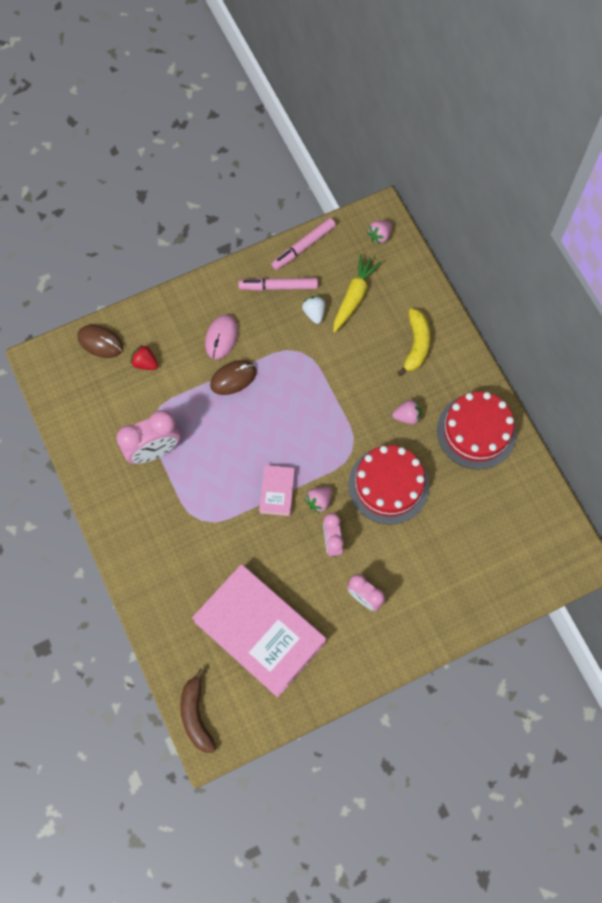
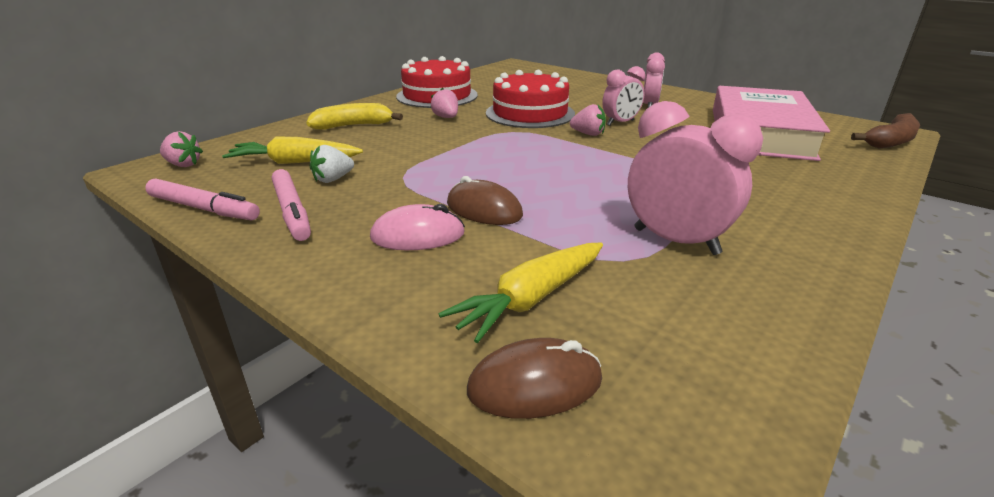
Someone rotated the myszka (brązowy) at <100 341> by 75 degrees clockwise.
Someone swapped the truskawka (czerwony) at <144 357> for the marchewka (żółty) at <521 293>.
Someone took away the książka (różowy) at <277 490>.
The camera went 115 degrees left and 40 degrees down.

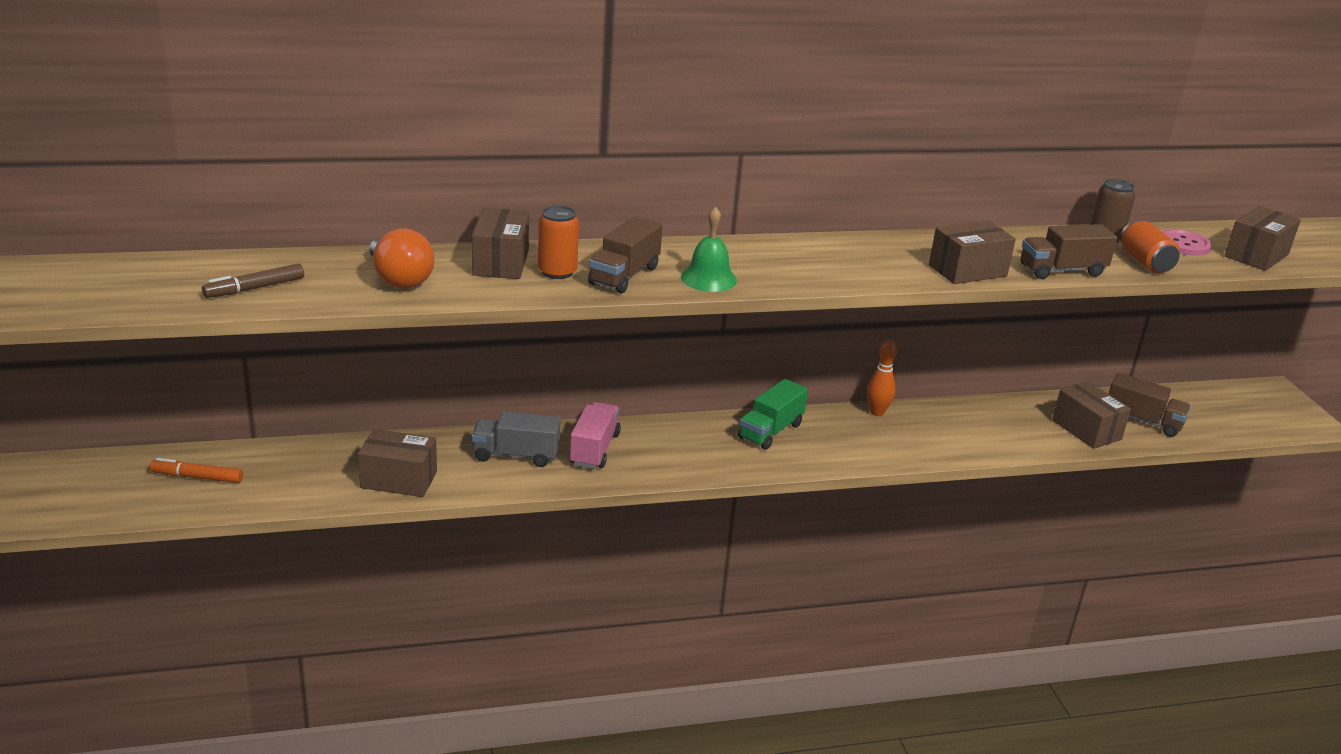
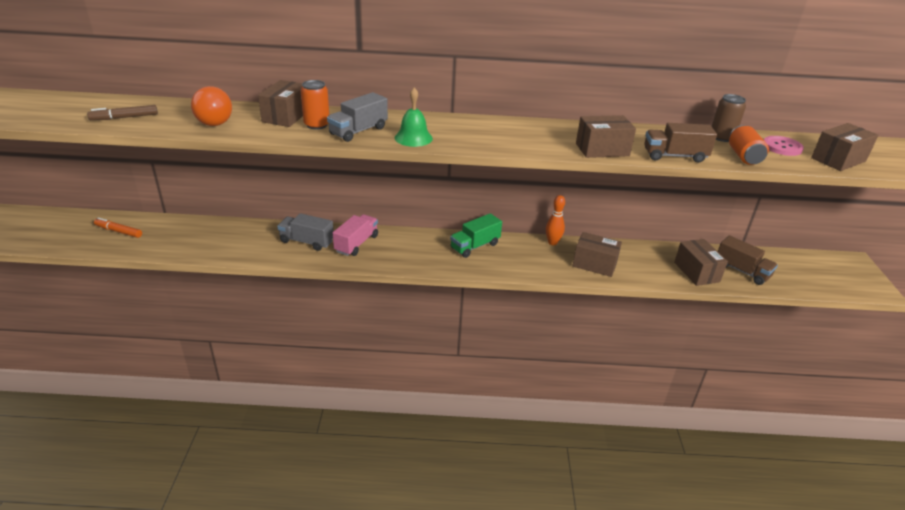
Someone repainted the ciężarówka (brązowy) at <625 255>, which became the ciężarówka (szary) at <357 117>.
Someone carried the pudełko (brązowy) from <397 463> to <597 254>.
The camera went 15 degrees right and 5 degrees up.

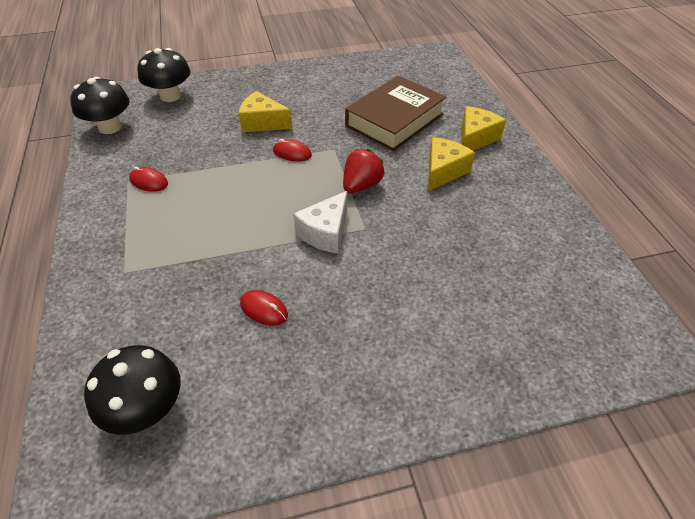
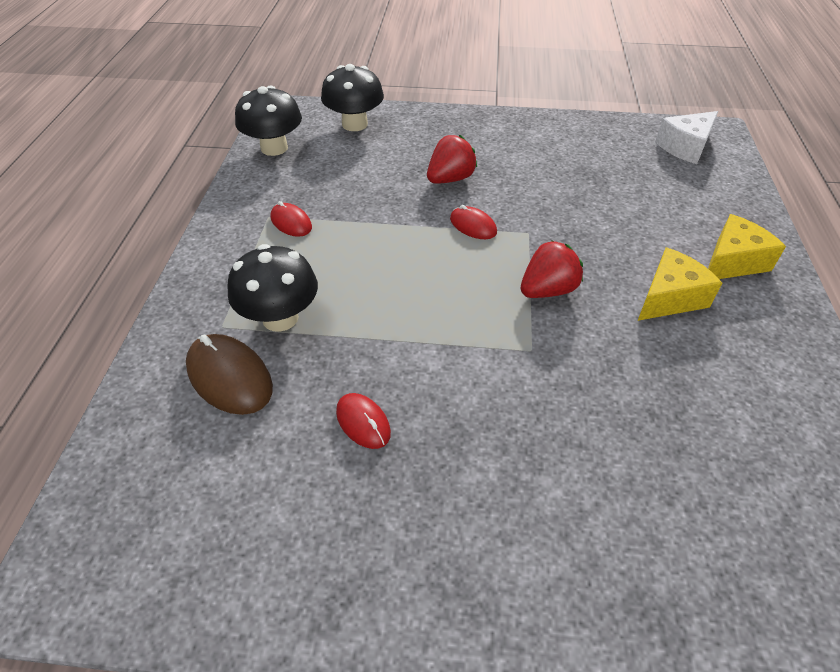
Someone took away the książka (brązowy) at <395 113>.
Someone swapped the ser (żółty) at <265 111> for the truskawka (czerwony) at <452 159>.
Someone carried the ser (biały) from <320 222> to <686 137>.
Someone carried the grzyb (czarny) from <132 390> to <272 288>.
Someone put down the myszka (brązowy) at <229 374>.
The camera went 20 degrees right and 0 degrees up.

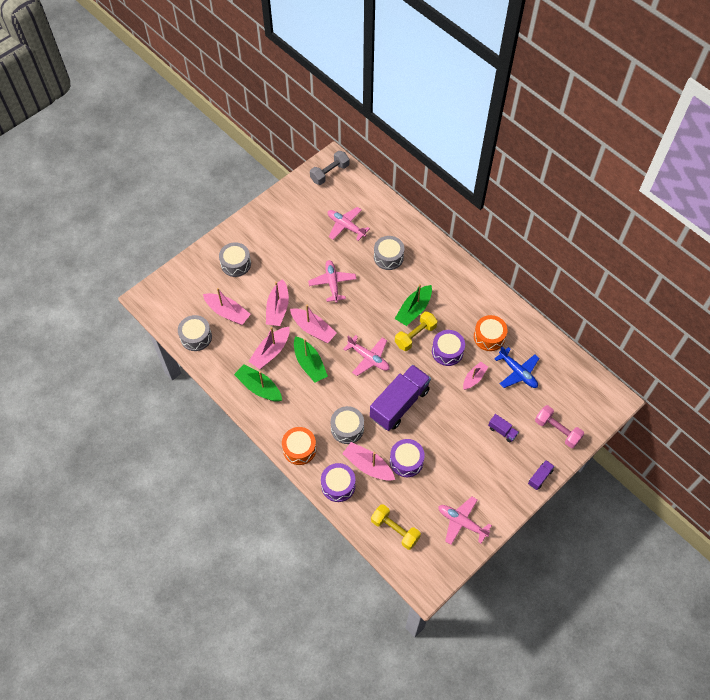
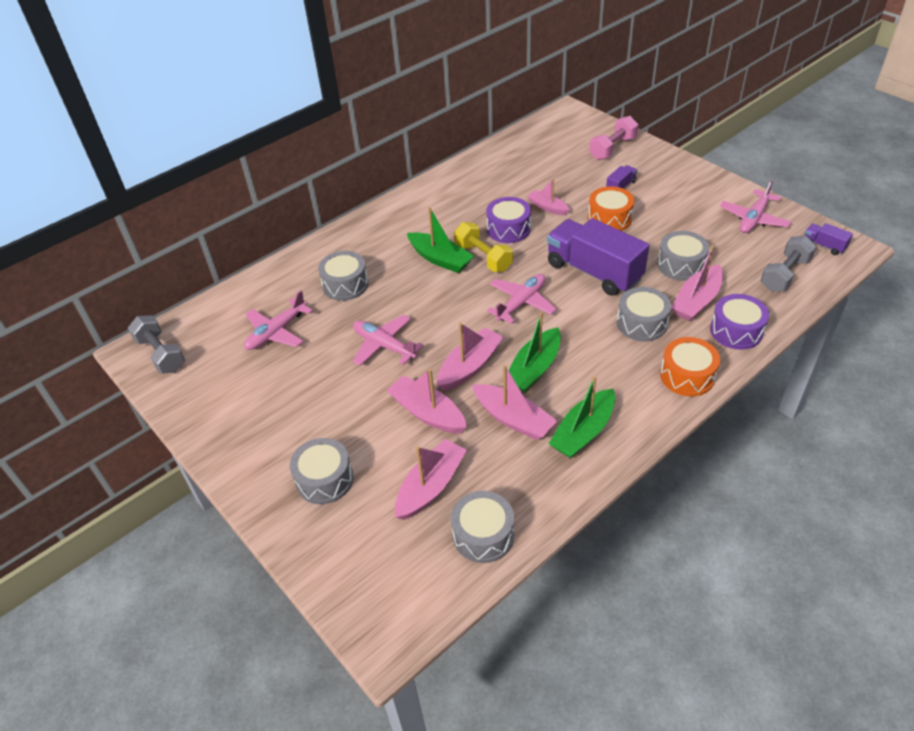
Someone rotated the samolot (różowy) at <332 281> by 45 degrees clockwise.
Someone rotated the łódka (różowy) at <277 302> by 150 degrees counterclockwise.
Someone carried the bęben (pomarańczowy) from <491 333> to <611 208>.
Someone rotated the łódka (zielony) at <311 359> by 150 degrees clockwise.
Someone took away the samolot (niebieski) at <516 367>.
Someone repainted the bęben (fioletowy) at <407 458>, which became the bęben (szary) at <683 256>.
Someone carried the ciężarówka (fioletowy) from <541 475> to <829 239>.
Someone repainted the hantel (żółty) at <396 527>, which became the hantel (szary) at <789 264>.
The camera went 85 degrees left and 15 degrees down.

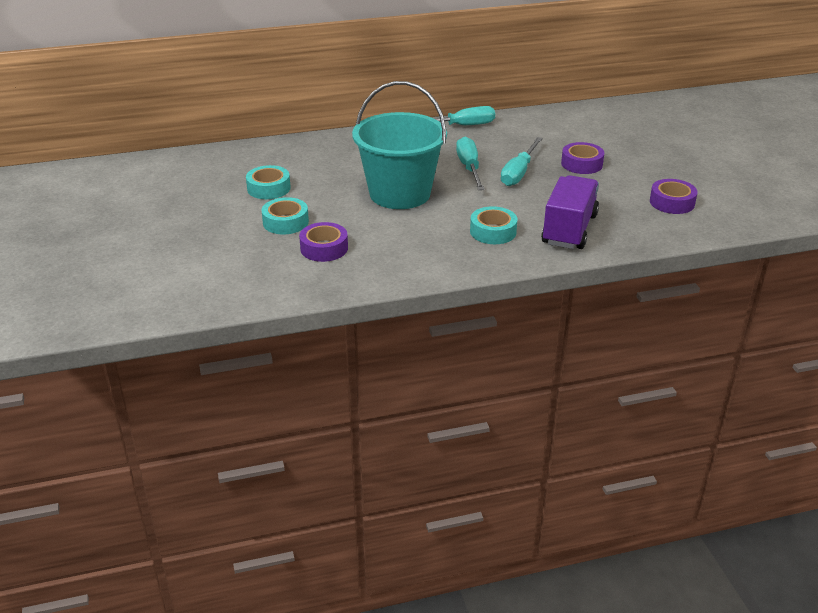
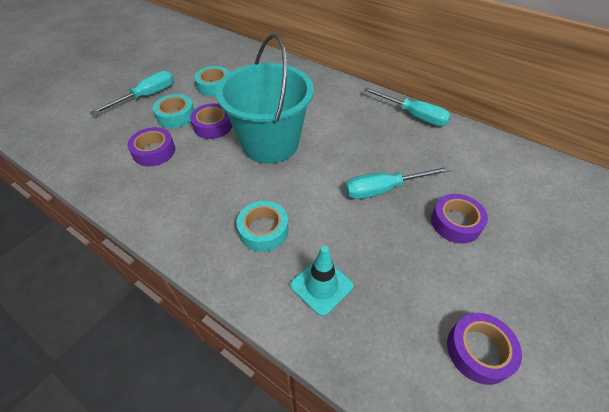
Someone carried the śrubokręt (turkusowy) from <470 163> to <132 93>.
Someone swapped the ciężarówka (fioletowy) at <570 212> for the pachołek (turkusowy) at <322 281>.
Someone put down the taśma klejąca (fioletowy) at <211 121>.
The camera went 50 degrees right and 15 degrees up.

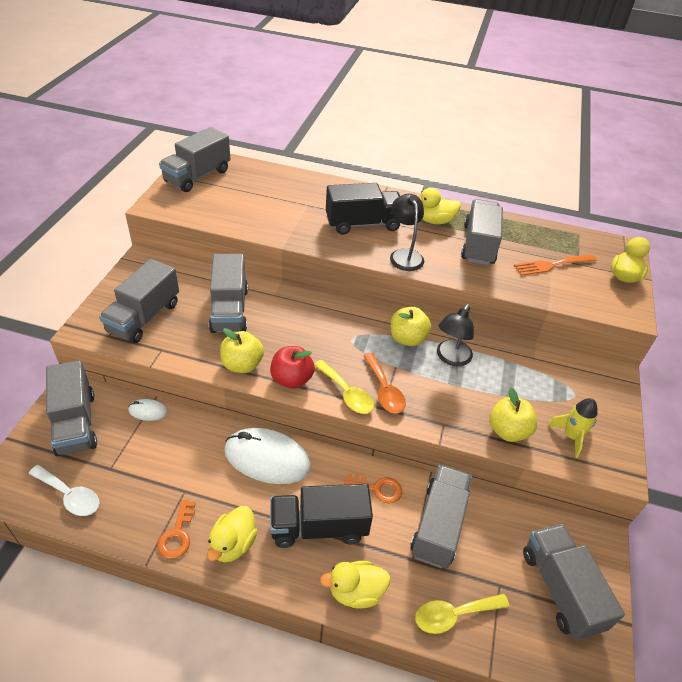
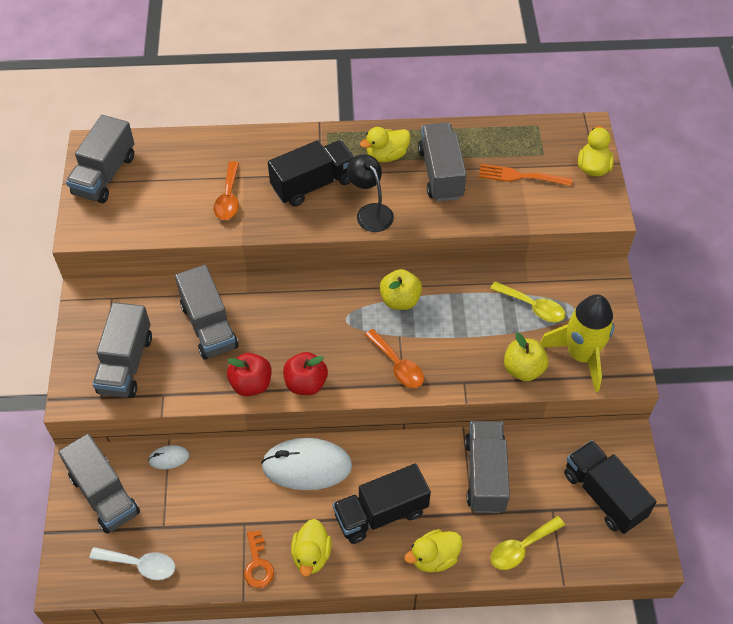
Someone rotated the widelec (pomarańczowy) at <555 265> by 45 degrees clockwise.
Someone took away the lampka (czarny) at <455 335>.
Someone repainted the jabłko (żółty) at <242 350>, which became the jabłko (czerwony) at <249 374>.
Someone carried the łyżka (żółty) from <344 387> to <528 301>.
Someone scaled the rakieta (żółty) at <573 428> by 1.80.
Someone took away the klucz (pomarańczowy) at <373 489>.
Someone repainted the ciężarówka (szary) at <574 582>, which became the ciężarówka (czarny) at <610 487>.
Someone put down the łyżka (pomarańczowy) at <226 190>.
The camera went 15 degrees left and 10 degrees up.

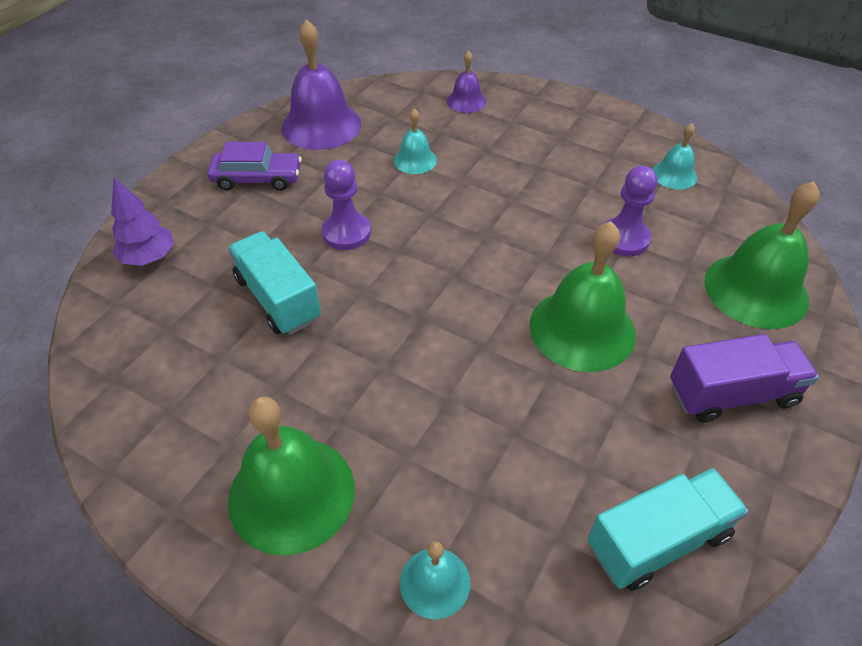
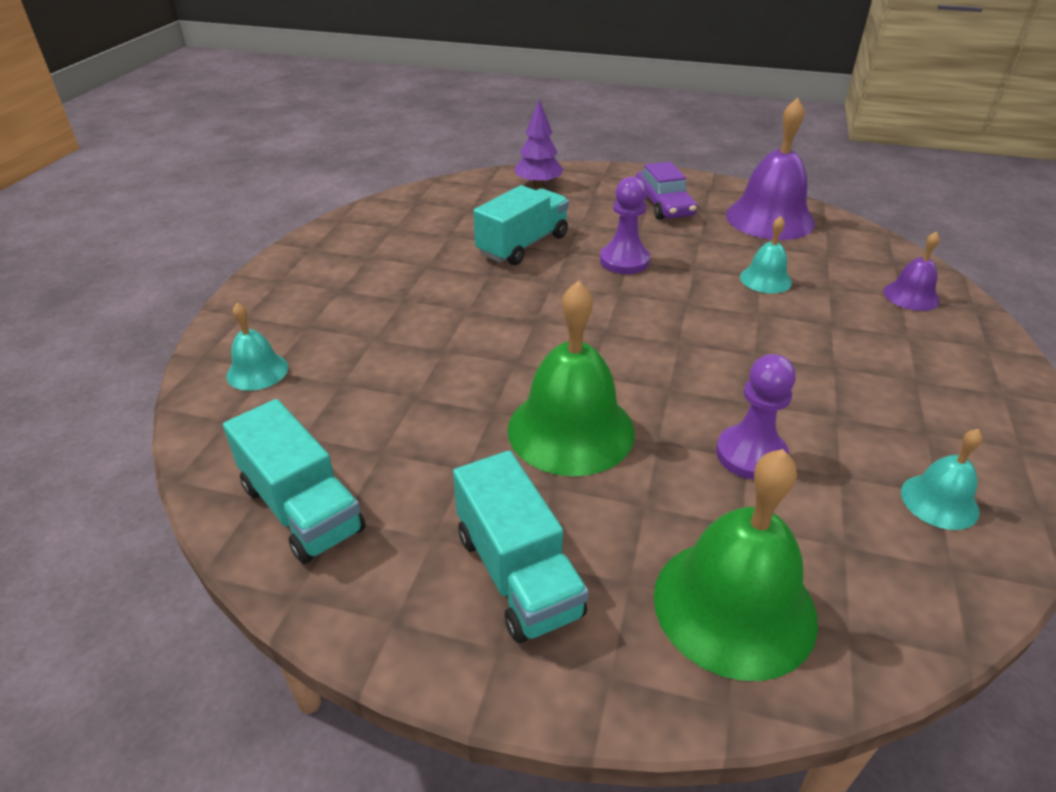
Someone repainted the ciężarówka (fioletowy) at <744 378>, which became the ciężarówka (turkusowy) at <521 547>.
Someone took away the dzwonek (zielony) at <291 476>.
The camera went 75 degrees right and 10 degrees down.

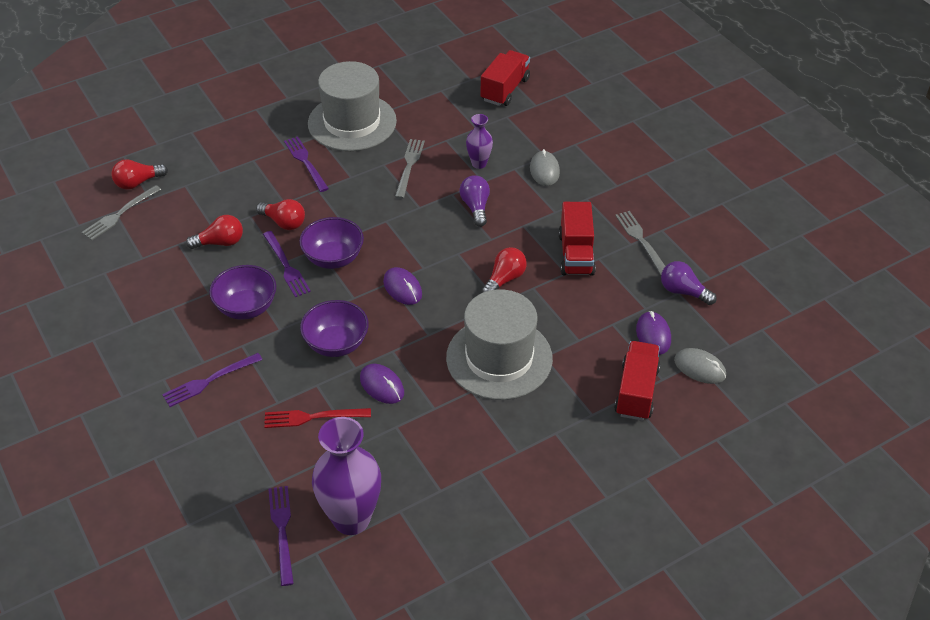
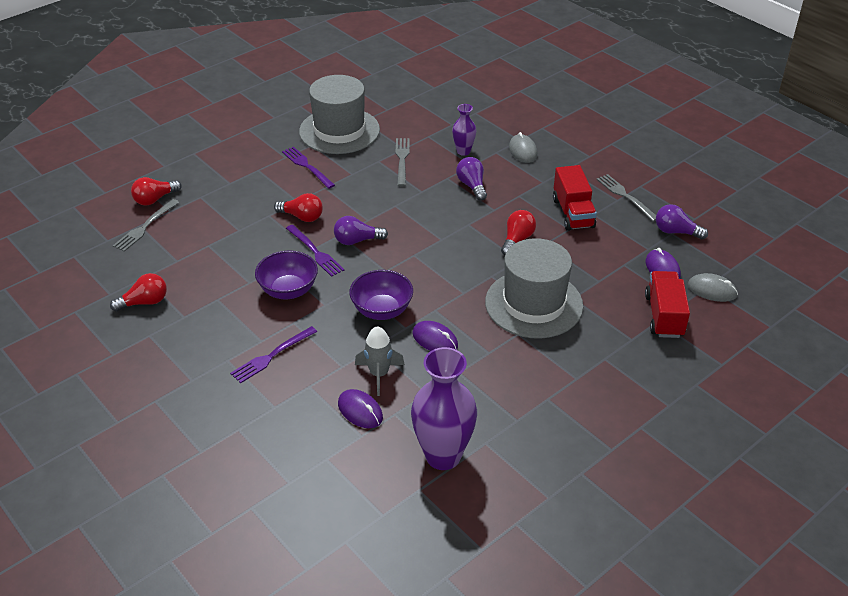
Someone took away the ciężarówka (czerwony) at <505 78>.
Someone carried the żarówka (czerwony) from <214 232> to <138 292>.
Someone swapped the miska (fioletowy) at <331 243> for the żarówka (fioletowy) at <361 230>.
Someone carried the myszka (fioletowy) from <402 286> to <360 408>.
Someone swapped the widelec (czerwony) at <317 418> for the rakieta (szary) at <380 361>.
Someone took away the widelec (fioletowy) at <281 536>.
The camera went 10 degrees left and 5 degrees down.

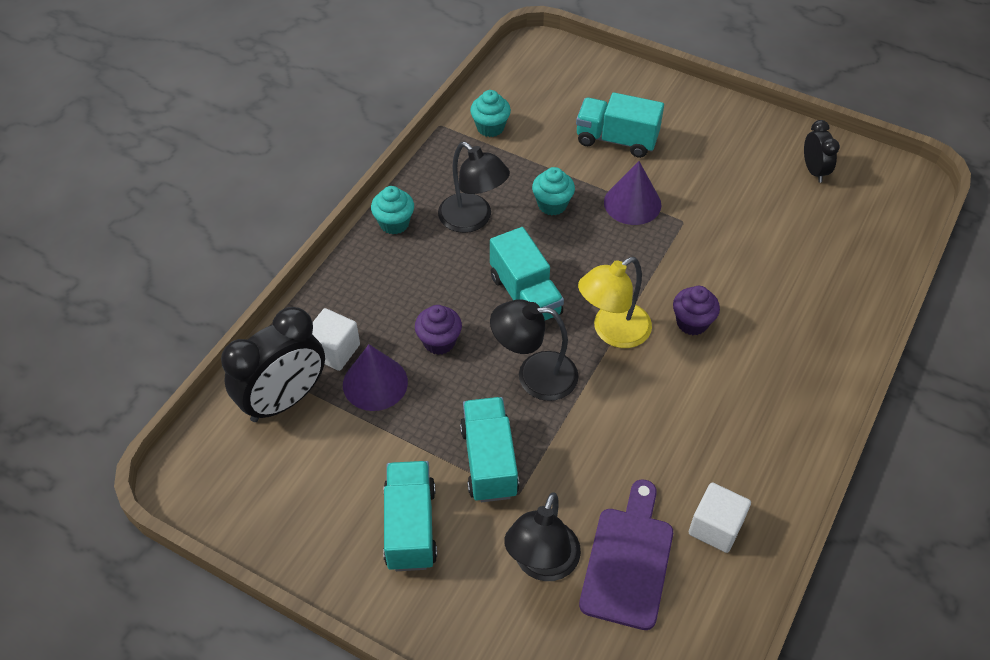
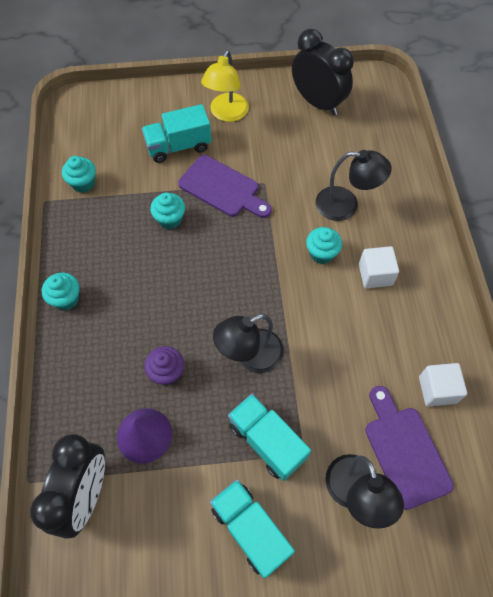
Someone scaled the budzik (czarny) at <822 151> by 1.86.
Someone carried the lampka (czarny) from <474 187> to <354 185>.
Someone swapped the stożek (fioletowy) at <632 193> for the deska do krojenia (fioletowy) at <225 186>.
Someone took away the ciężarówka (turkusowy) at <527 273>.
Someone carried the lampka (żółty) from <615 302> to <225 86>.
Someone repainted the muffinka (fioletowy) at <696 310>, which became the muffinka (turkusowy) at <324 245>.
Someone carried the sześcian (biały) from <336 339> to <379 267>.
The camera went 35 degrees left and 10 degrees up.

